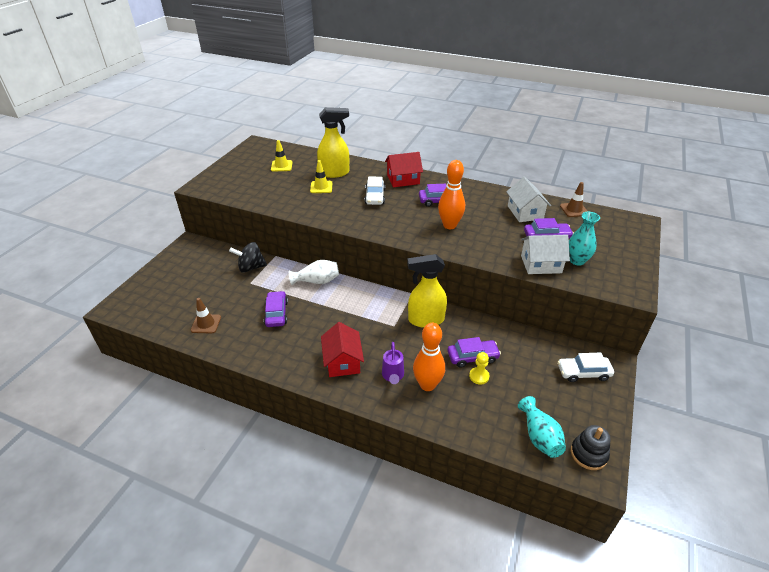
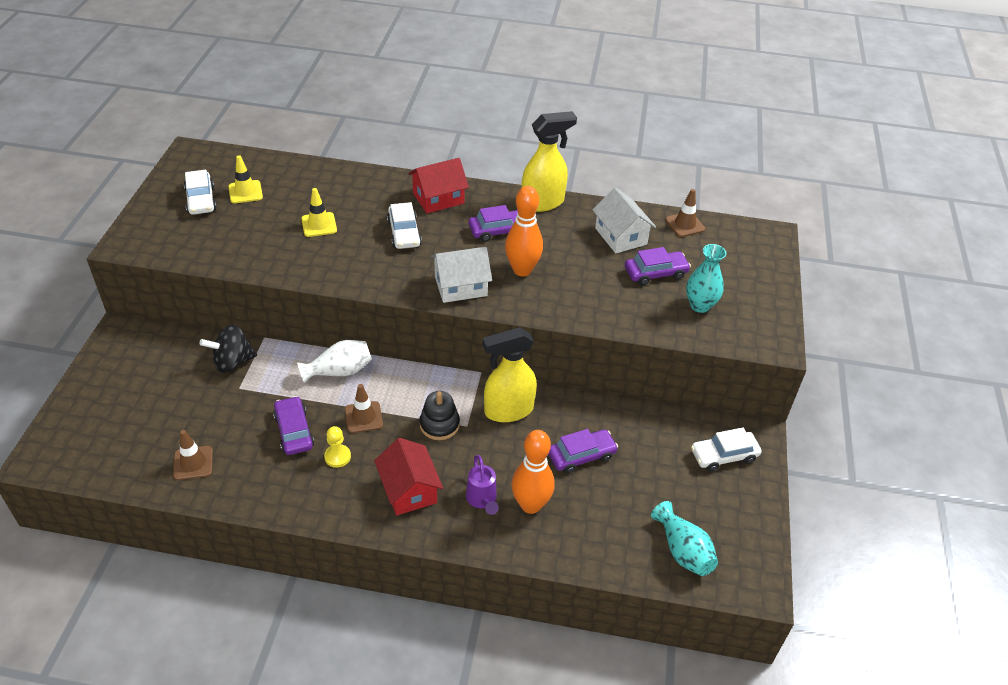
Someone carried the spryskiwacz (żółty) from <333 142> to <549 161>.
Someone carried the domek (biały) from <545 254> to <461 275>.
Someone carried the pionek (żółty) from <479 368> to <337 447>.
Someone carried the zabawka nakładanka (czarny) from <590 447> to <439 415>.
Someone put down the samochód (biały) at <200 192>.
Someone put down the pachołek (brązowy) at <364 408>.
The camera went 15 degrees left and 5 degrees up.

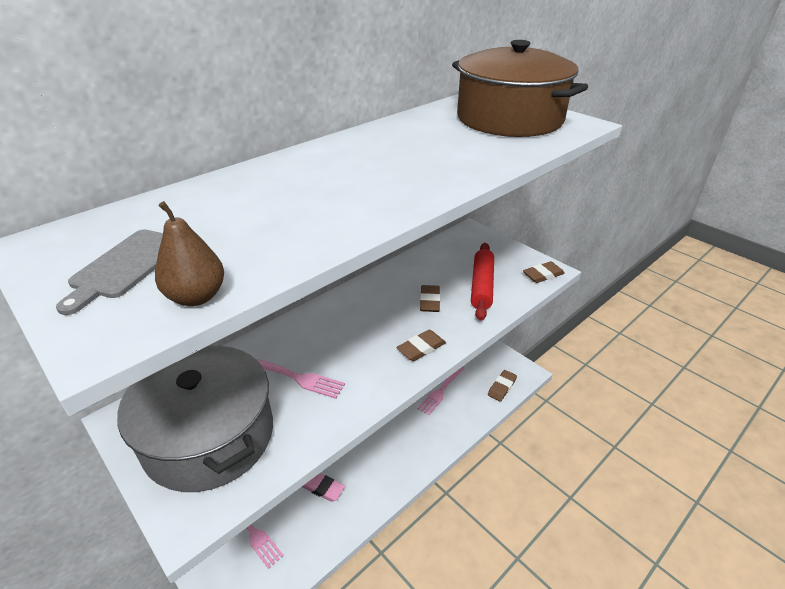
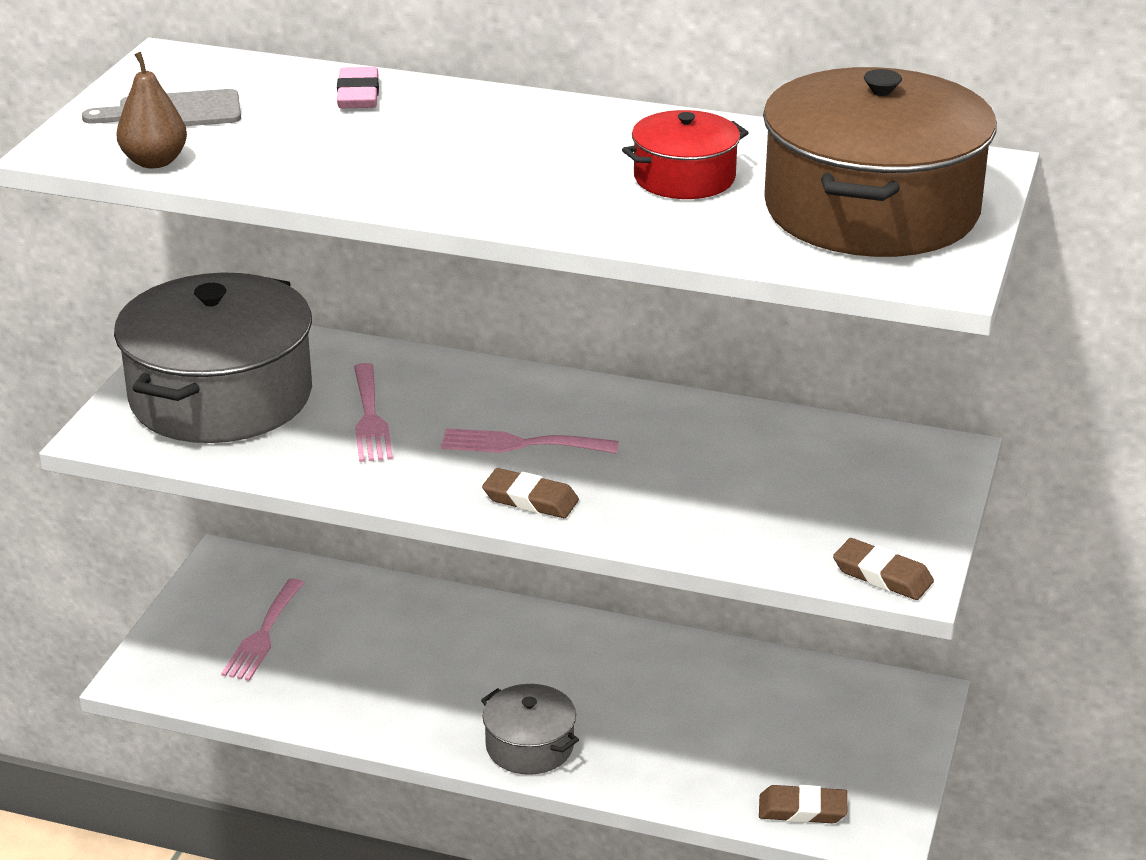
Someone took away the wałek do ciasta (czerwony) at <482 282>.
Someone took away the gumka do mazania (brązowy) at <430 298>.
Someone carried the widelec (różowy) from <441 391> to <530 440>.
Someone carried the gumka do mazania (różowy) from <323 487> to <358 87>.
Someone put down the garnek (czerwony) at <685 154>.
Someone put down the garnek (szary) at <530 729>.
The camera went 60 degrees right and 5 degrees down.

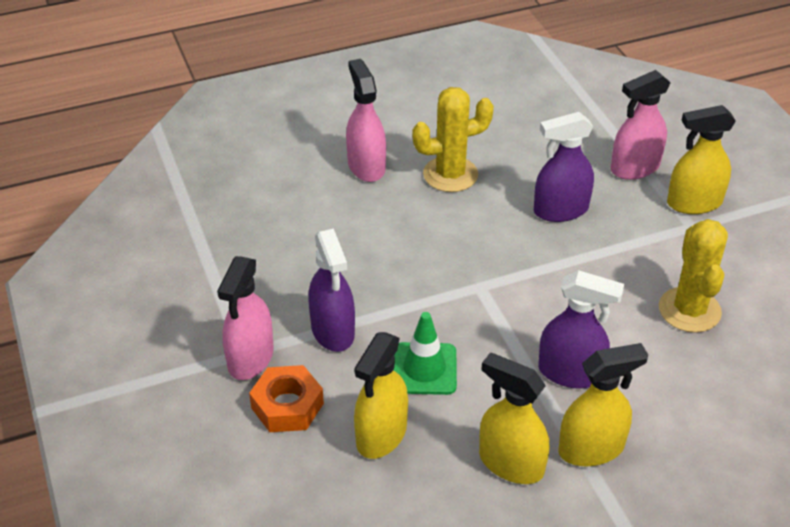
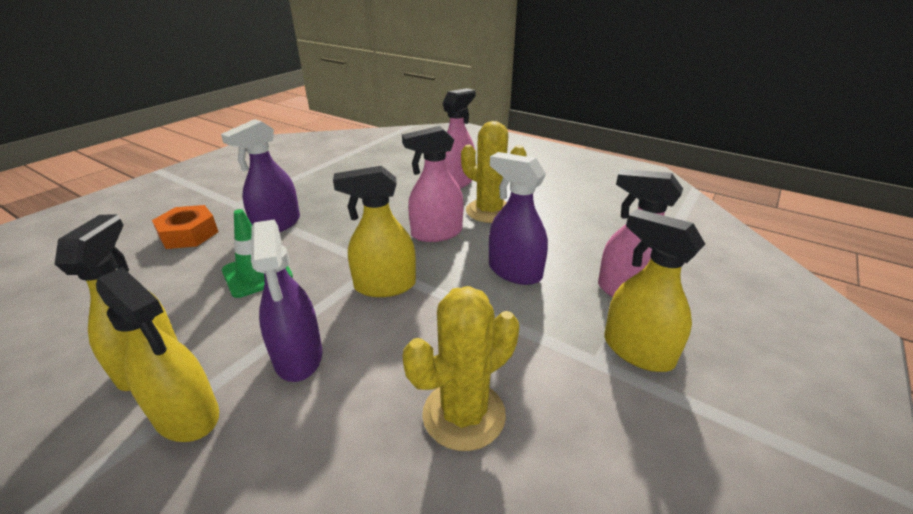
Someone carried the spryskiwacz (różowy) from <245 318> to <433 184>.
Someone carried the spryskiwacz (żółty) from <381 395> to <374 231>.
The camera went 55 degrees right and 10 degrees down.

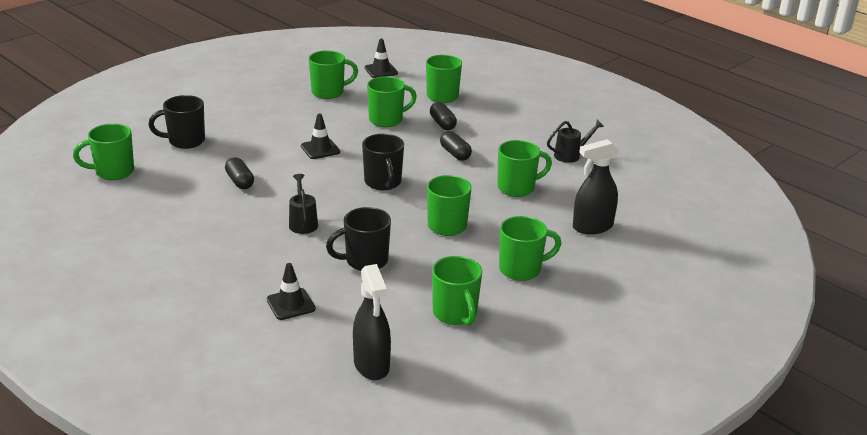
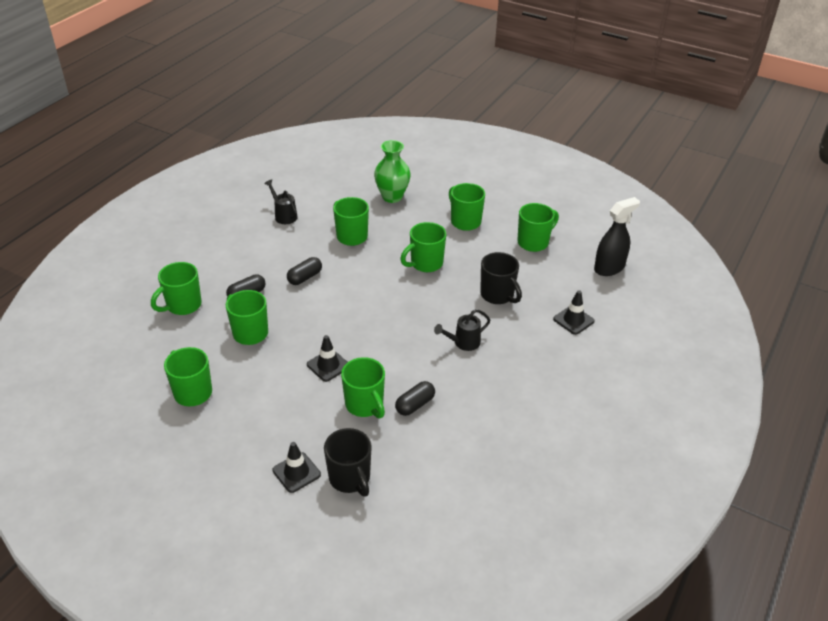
Someone carried the pachołek (czarny) from <381 58> to <297 467>.
Someone carried the kubek (zielony) from <103 151> to <363 388>.
Someone took away the kubek (czarny) at <383 162>.
Someone swapped the spryskiwacz (czarny) at <596 186> for the wazon (zielony) at <392 171>.
The camera went 105 degrees left and 10 degrees up.

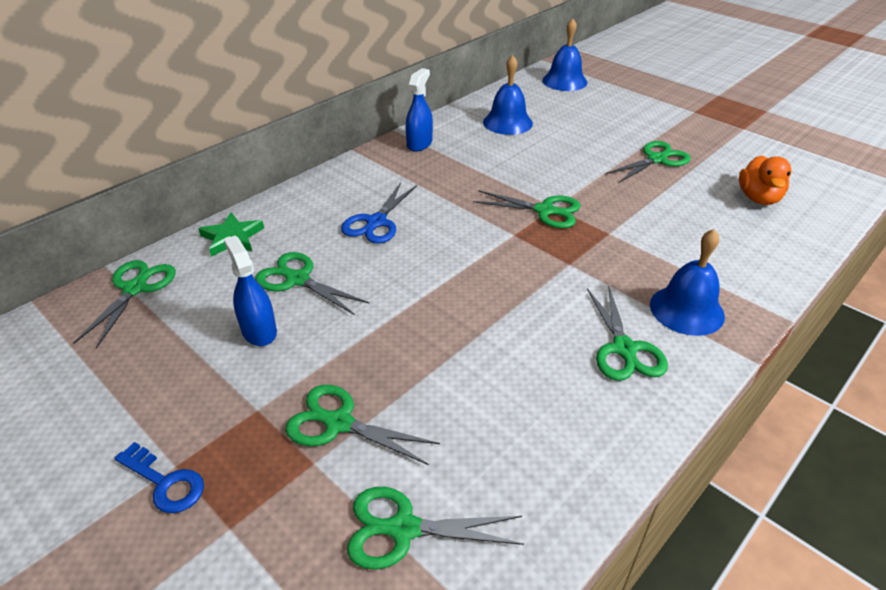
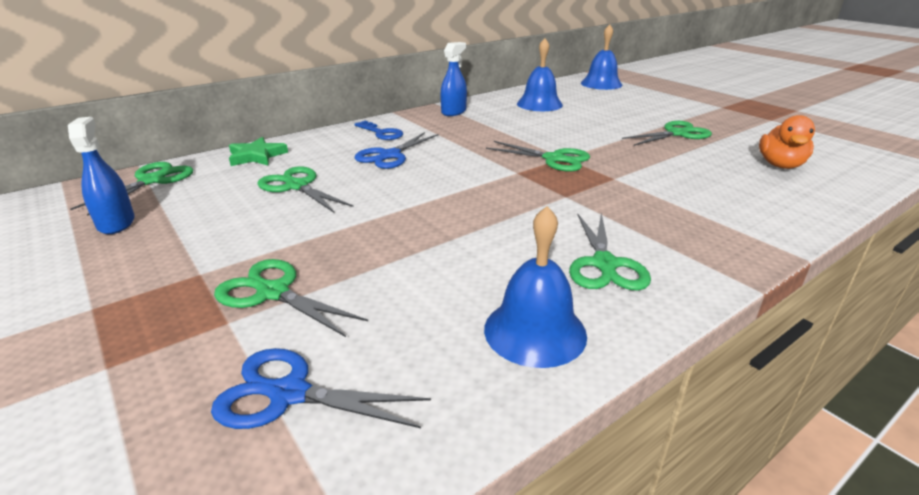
Someone carried the dzwonek (niebieski) from <687 282> to <535 287>.
Someone carried the spryskiwacz (niebieski) from <250 291> to <101 175>.
Someone carried the klucz (niebieski) from <159 477> to <379 130>.
Someone repainted the nożyczki (zielony) at <435 528>, which became the nożyczki (niebieski) at <321 388>.
The camera went 10 degrees right and 10 degrees down.

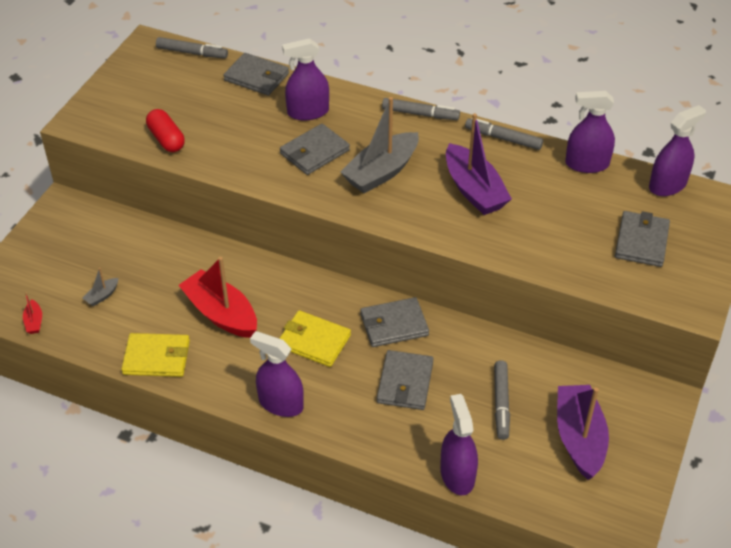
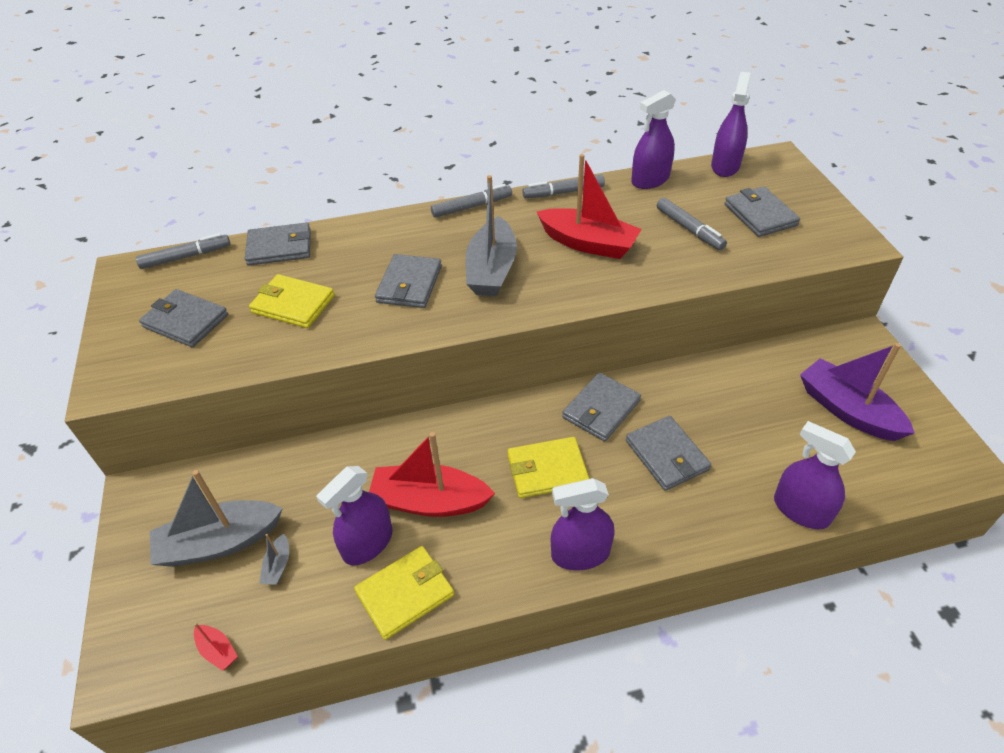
Someone carried the spryskiwacz (fioletowy) from <305 79> to <354 515>.
Someone took away the kapsułka (czerwony) at <165 130>.
Someone repainted the łódka (fioletowy) at <479 164>, which became the łódka (czerwony) at <589 206>.
Someone carried the flamaster (szary) from <502 400> to <692 224>.
Someone put down the portfel (żółty) at <292 301>.
Someone put down the portfel (szary) at <183 318>.
Someone put down the łódka (szary) at <216 518>.
The camera went 35 degrees left and 0 degrees up.

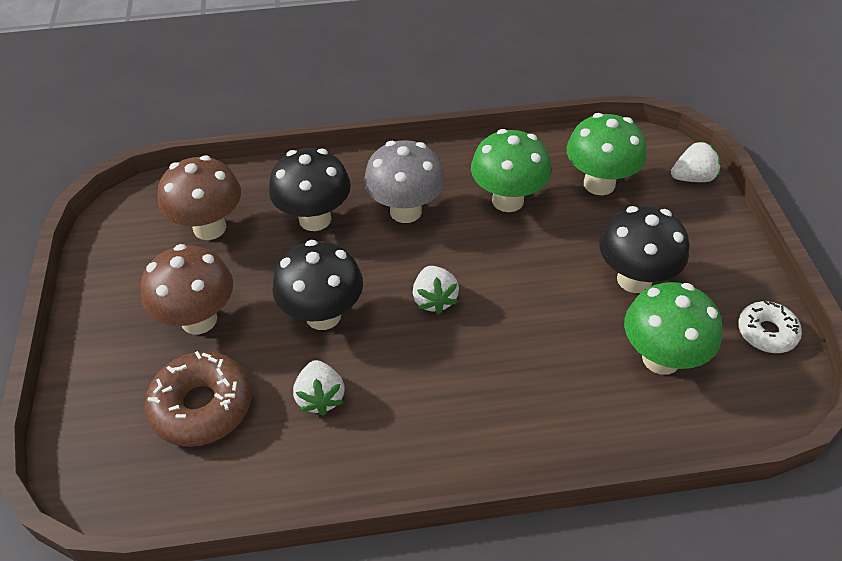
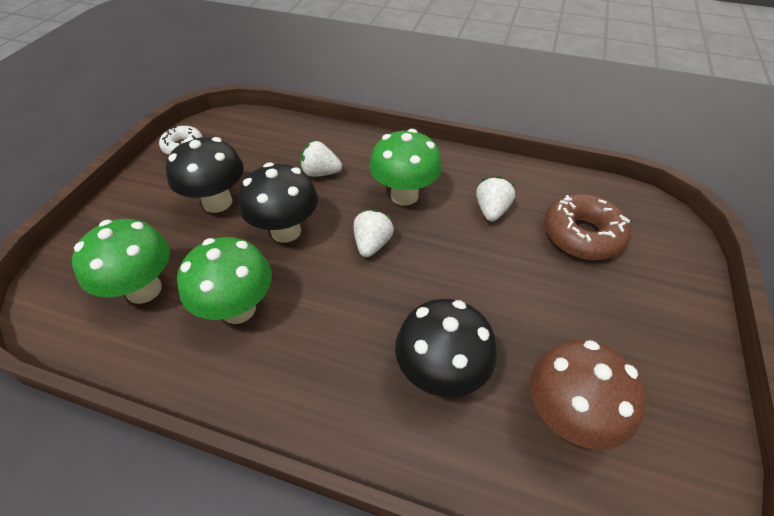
Someone took away the grzyb (szary) at <404 181>.
Someone carried the truskawka (biały) from <696 161> to <321 159>.
Someone carried the grzyb (czarny) from <317 285> to <278 202>.
Someone took away the grzyb (brązowy) at <186 289>.
Someone carried the grzyb (zielony) from <673 328> to <405 167>.
The camera went 155 degrees left and 0 degrees up.

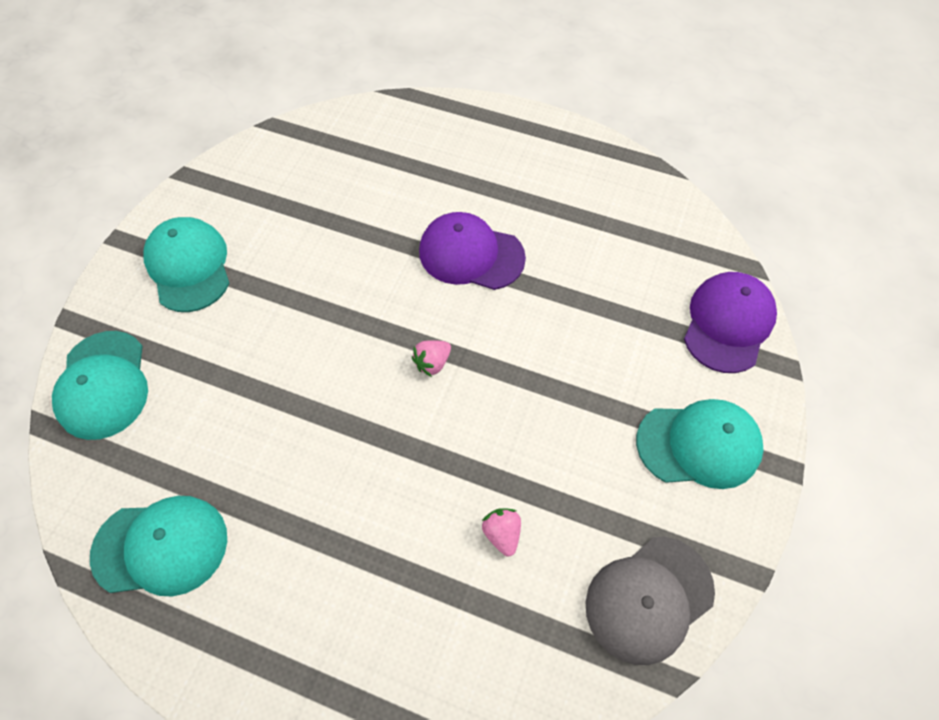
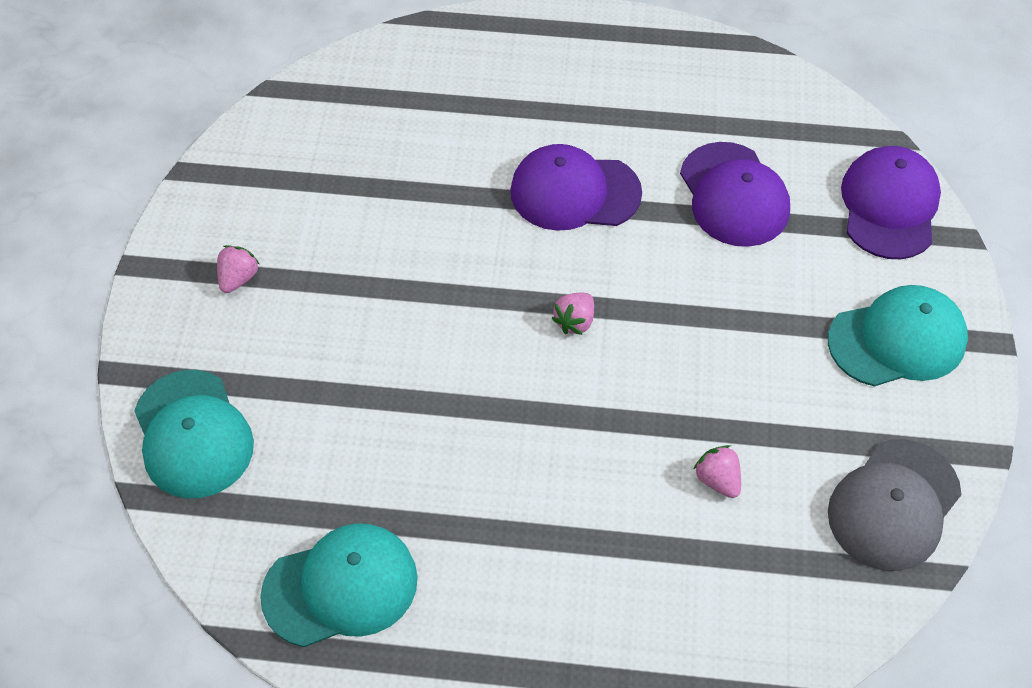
Someone swapped the czapka (turkusowy) at <186 264> for the truskawka (różowy) at <238 269>.
Someone put down the czapka (fioletowy) at <735 194>.
The camera went 15 degrees left and 5 degrees down.

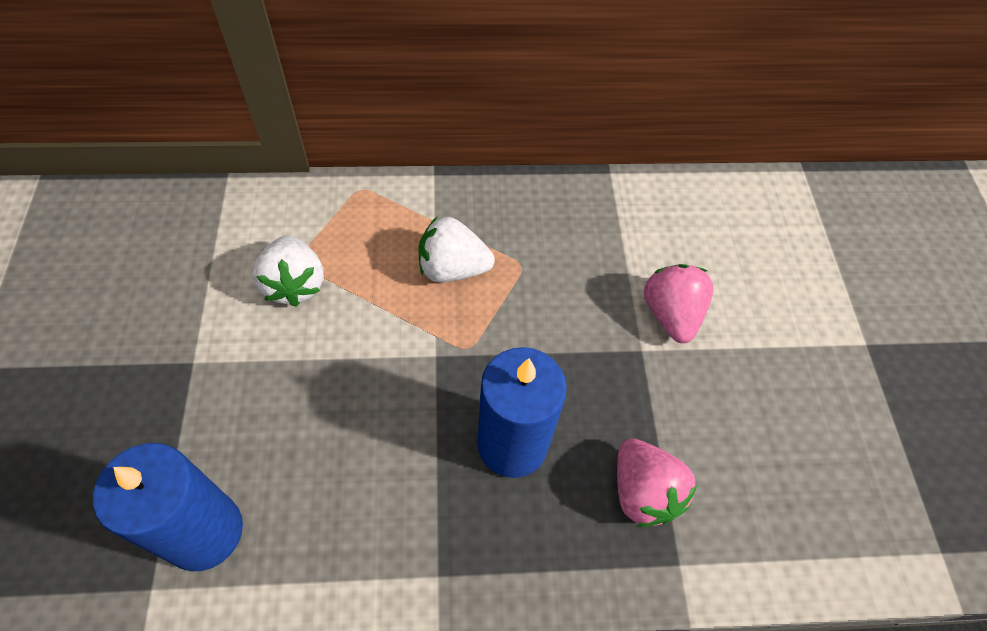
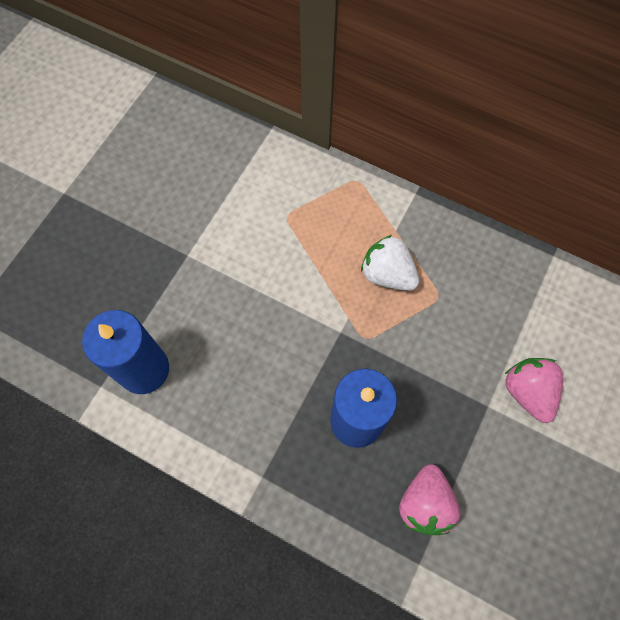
Someone took away the truskawka (biały) at <288 270>.
Someone rotated the truskawka (różowy) at <678 303> by 45 degrees counterclockwise.
The camera went 35 degrees right and 10 degrees up.

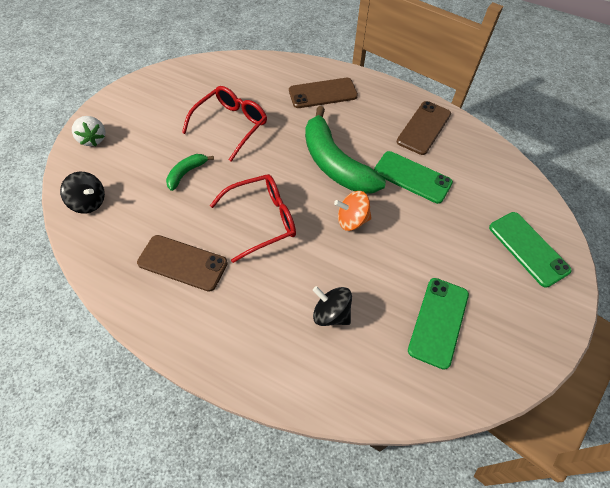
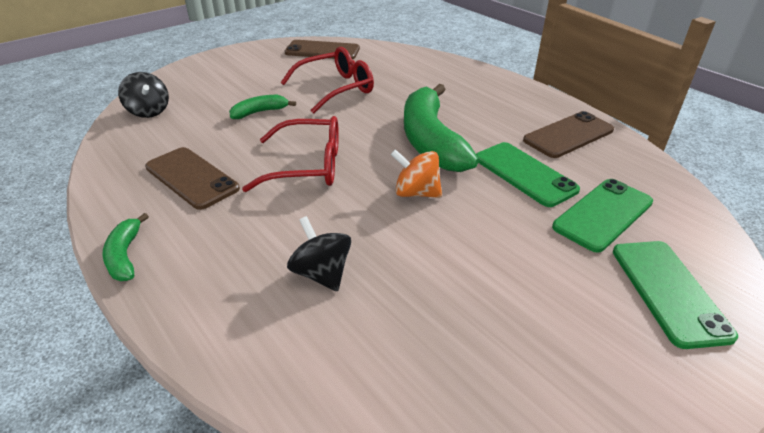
Someone carried the telefon (brązowy) from <323 93> to <322 50>.
Someone took away the truskawka (biały) at <89 131>.
Someone carried the telefon (zielony) from <438 324> to <602 216>.
Someone put down the banan (zielony) at <125 247>.
The camera went 25 degrees right and 20 degrees down.

